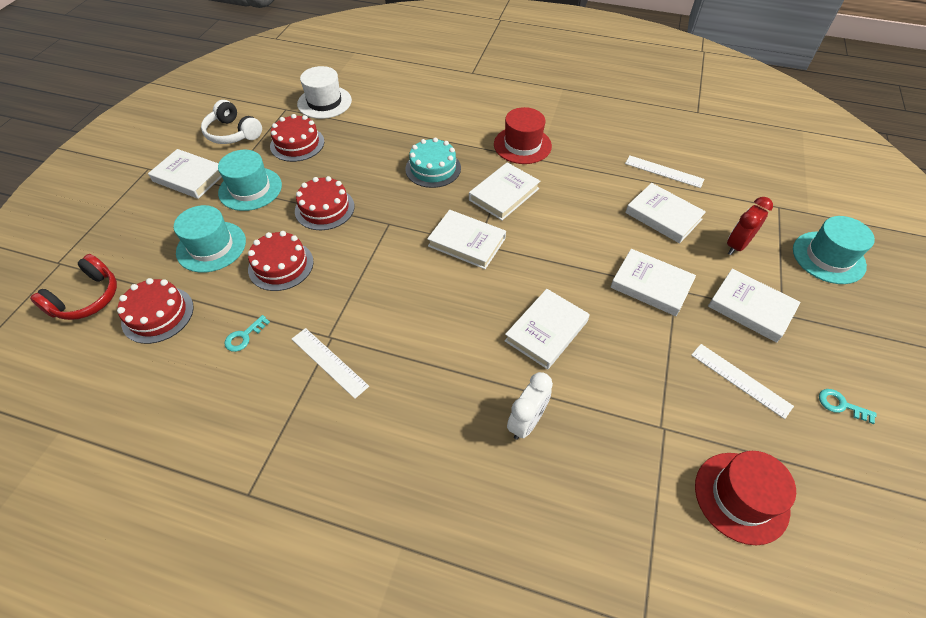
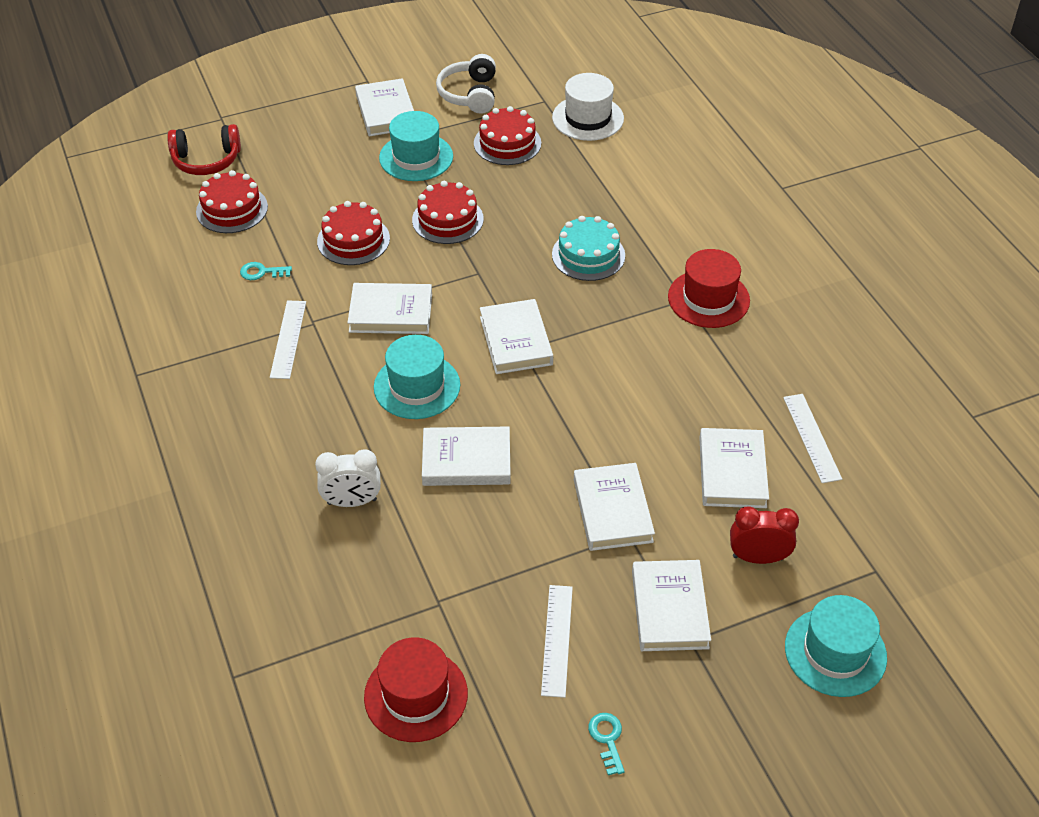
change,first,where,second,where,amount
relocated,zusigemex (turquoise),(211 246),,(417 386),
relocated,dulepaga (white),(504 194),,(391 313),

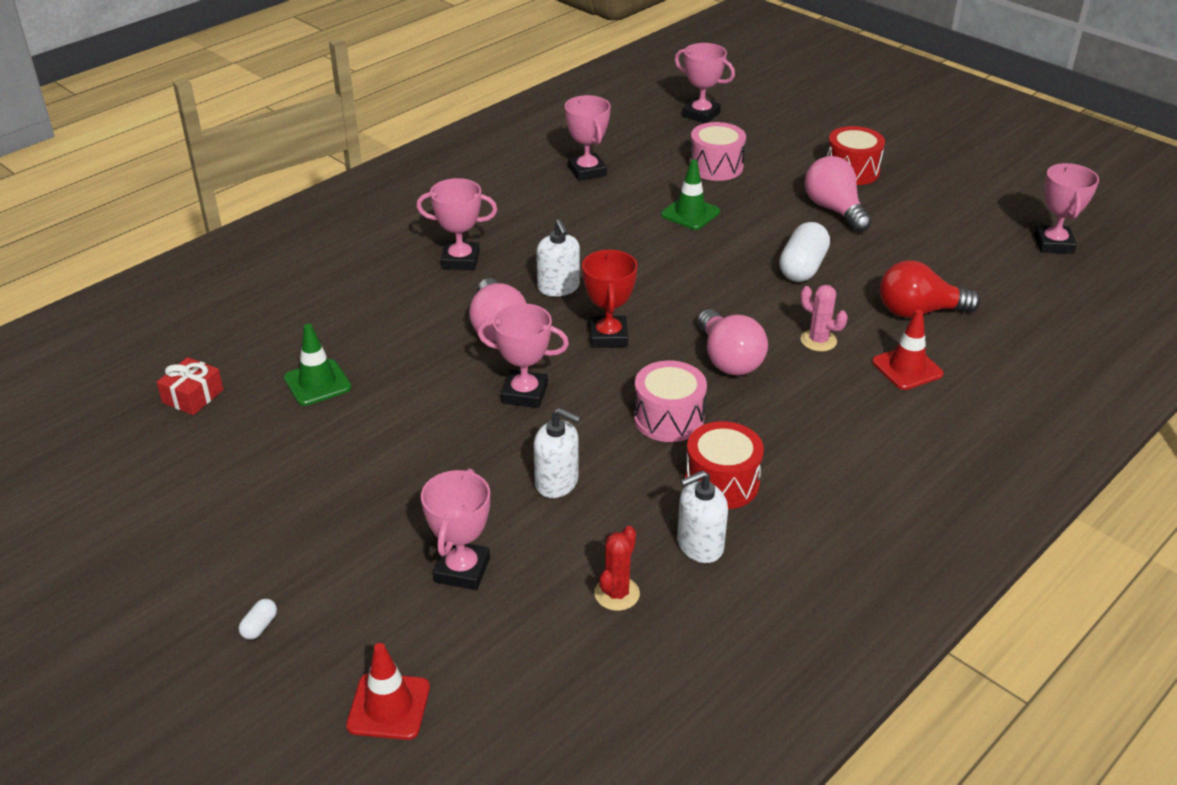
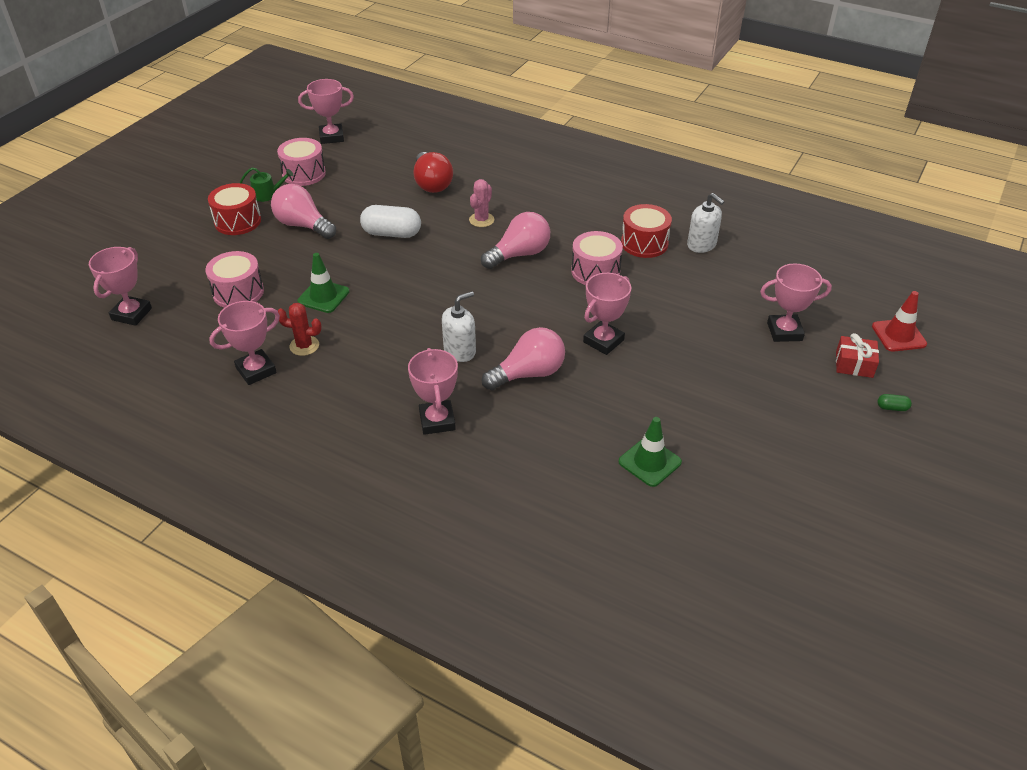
change,first,where,second,where,amount
relocated,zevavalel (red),(193 396),,(854 364),
colour,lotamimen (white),(259 626),lotamimen (green),(892 408),
spun,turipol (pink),(524 394),,(603 341),45 degrees clockwise
missing,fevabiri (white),(557 482),,,
missing,turipol (red),(608 336),,,
relocated,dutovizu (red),(616 594),,(304 346),
spun,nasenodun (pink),(834 210),,(303 225),75 degrees clockwise
missing,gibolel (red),(907 368),,,
appeared,,,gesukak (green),(267 194),
appeared,,,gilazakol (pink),(304 174),

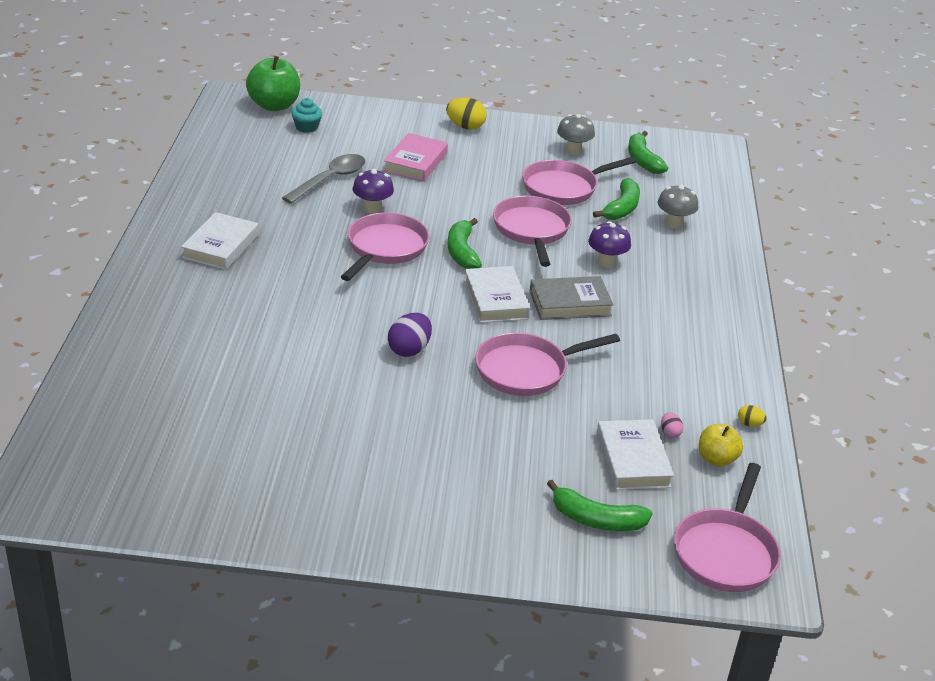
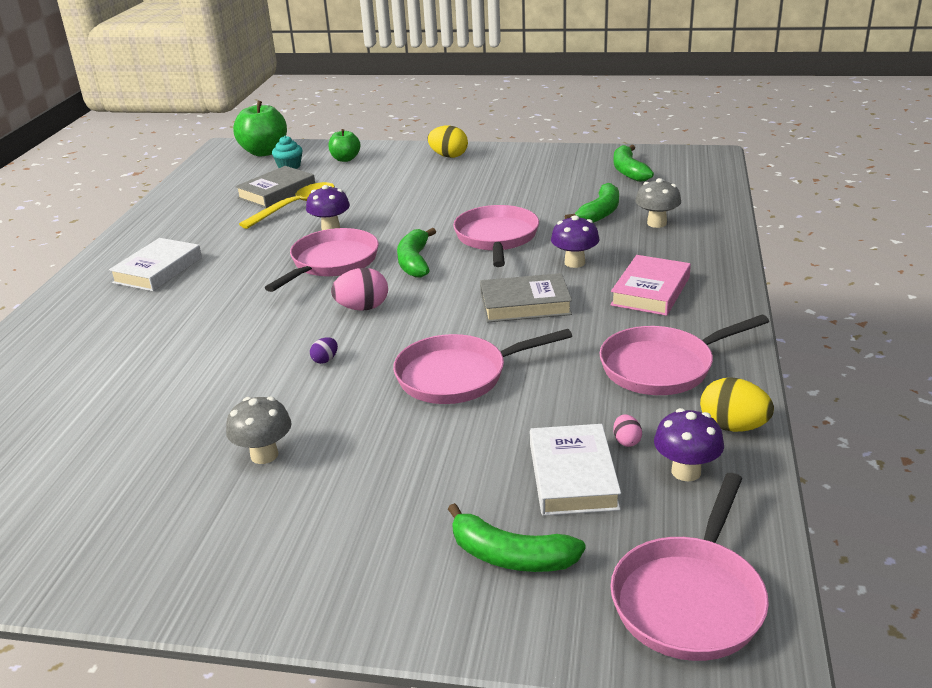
change,first,where,second,where,amount
colour,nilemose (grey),(330 180),nilemose (yellow),(296 207),
relocated,dulepaga (pink),(415 162),,(651 291),
size,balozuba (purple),(409 350),,(325 360),x0.51
missing,dulepaga (white),(496 299),,,
relocated,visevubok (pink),(563 188),,(662 367),
relocated,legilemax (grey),(573 150),,(264 455),
exchanged,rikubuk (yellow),(716 459),legilemax (purple),(686 471),
size,balozuba (yellow),(749 424),,(733 427),x1.94
appeared,,,dulepaga (grey),(277 192),
appeared,,,rikubuk (green),(345 159),
appeared,,,balozuba (pink),(362 308),

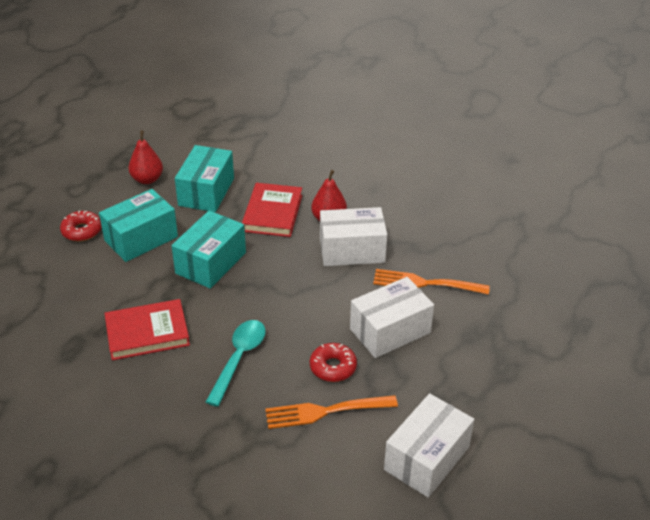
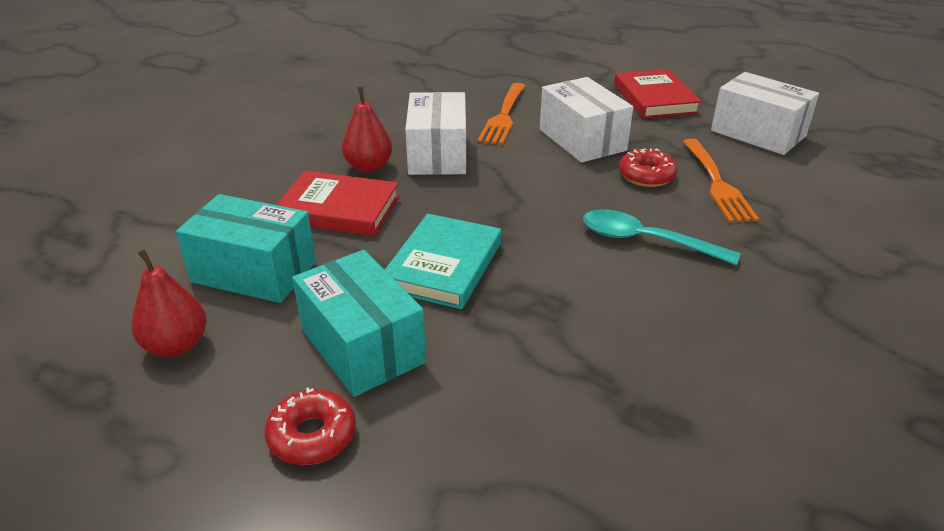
change,first,where,second,where,amount
relocated,dulepaga (red),(147 333),,(655 99),
exchanged,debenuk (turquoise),(211 263),dulepaga (turquoise),(443 266),

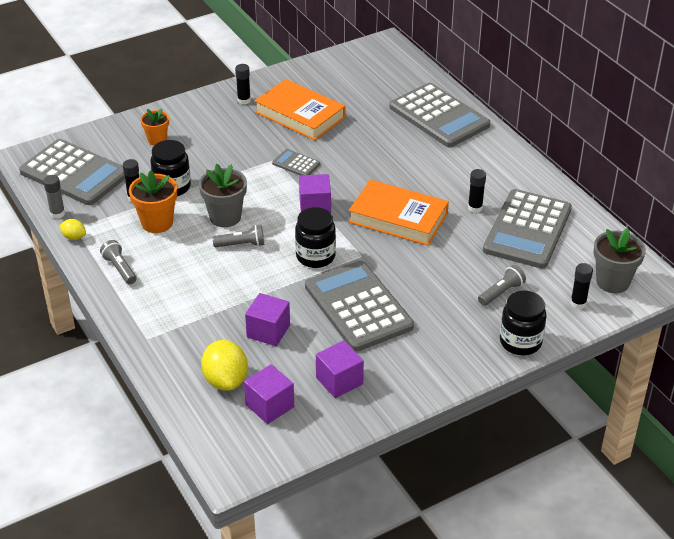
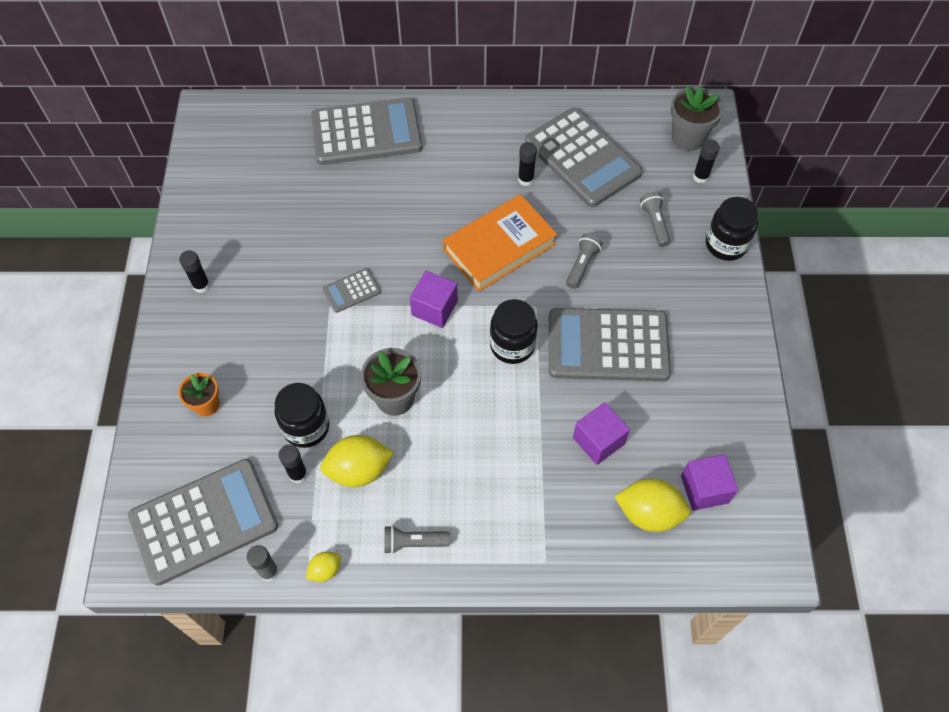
change,first,where,second,where,amount
exchanged,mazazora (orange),(157 223),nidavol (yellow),(359 470),
relocated,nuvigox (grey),(241 245),,(582 265),
missing,dulepaga (orange),(300 115),,,
missing,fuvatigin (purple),(339 381),,,

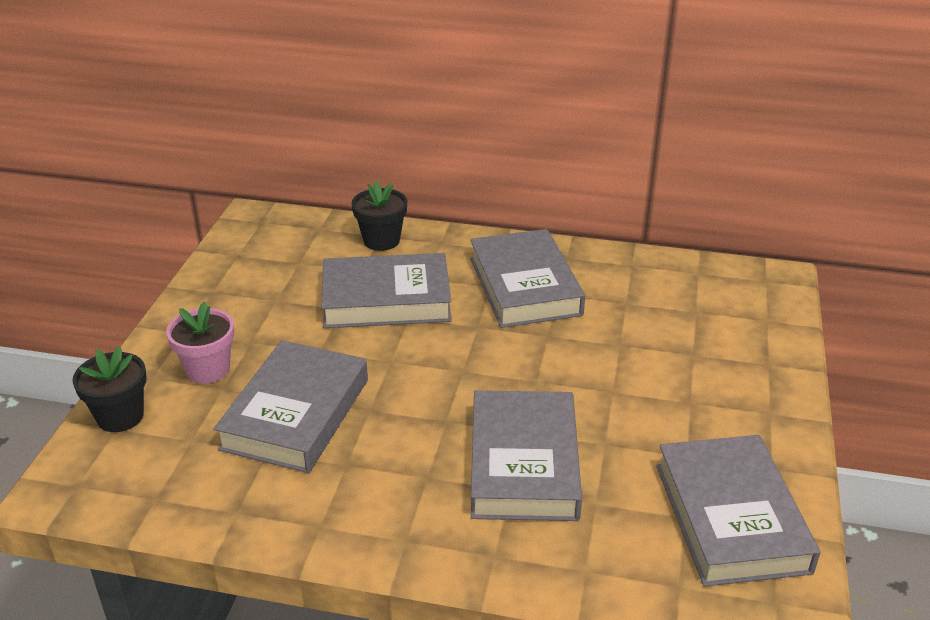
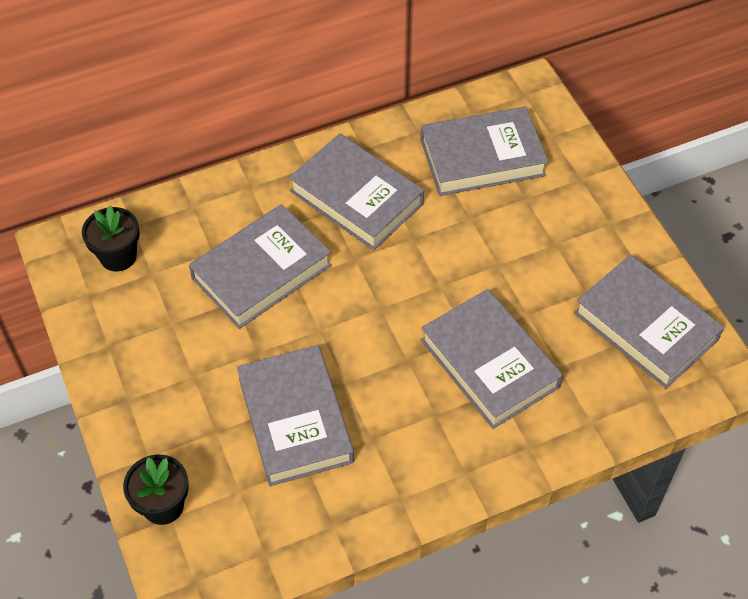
change,first,where,second,where,amount
missing,mazazora (pink),(208 369),,,
relocated,mazazora (black),(381 240),,(118 256),
appeared,,,dulepaga (grey),(482 157),

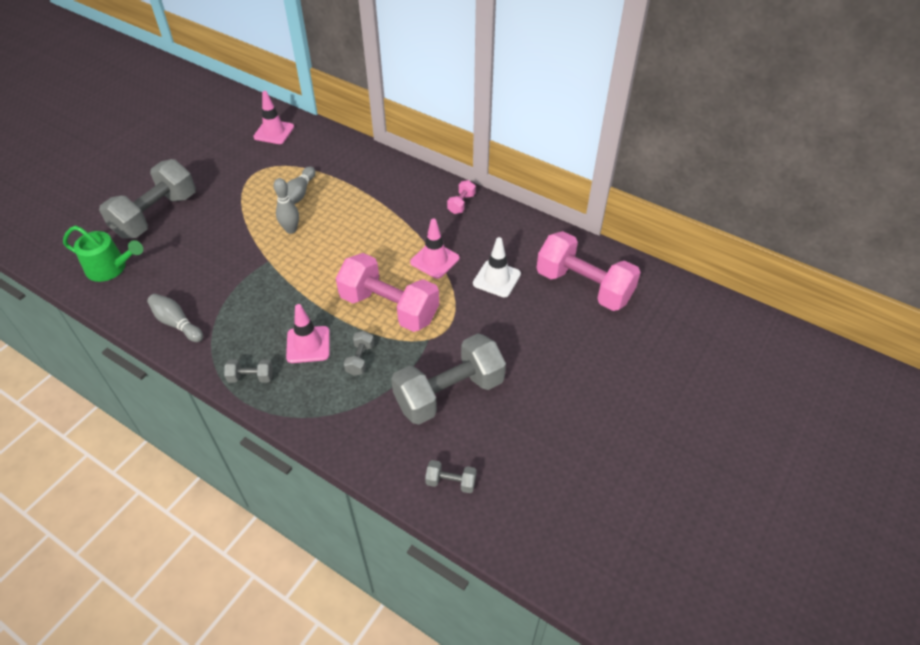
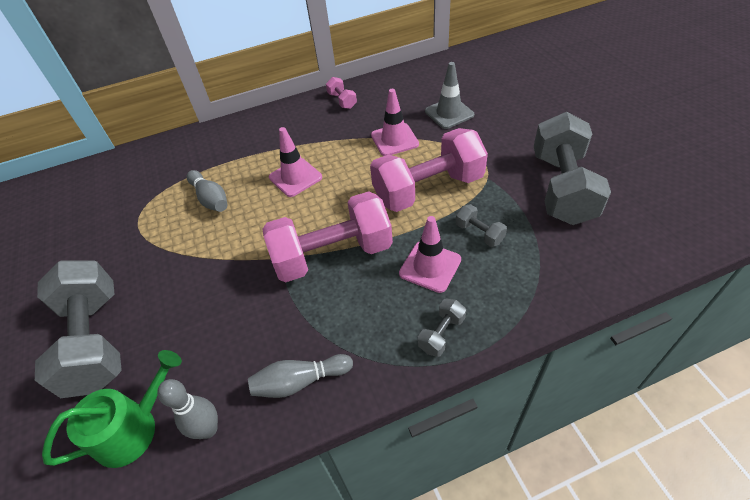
change,first,where,second,where,amount
relocated,gibolel (pink),(274 132),,(295 177),
relocated,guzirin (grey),(291 230),,(208 429),
missing,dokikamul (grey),(451 482),,,
colour,gibolel (white),(496 279),gibolel (grey),(449 113),
relocated,dokikamul (pink),(584 286),,(332 255),

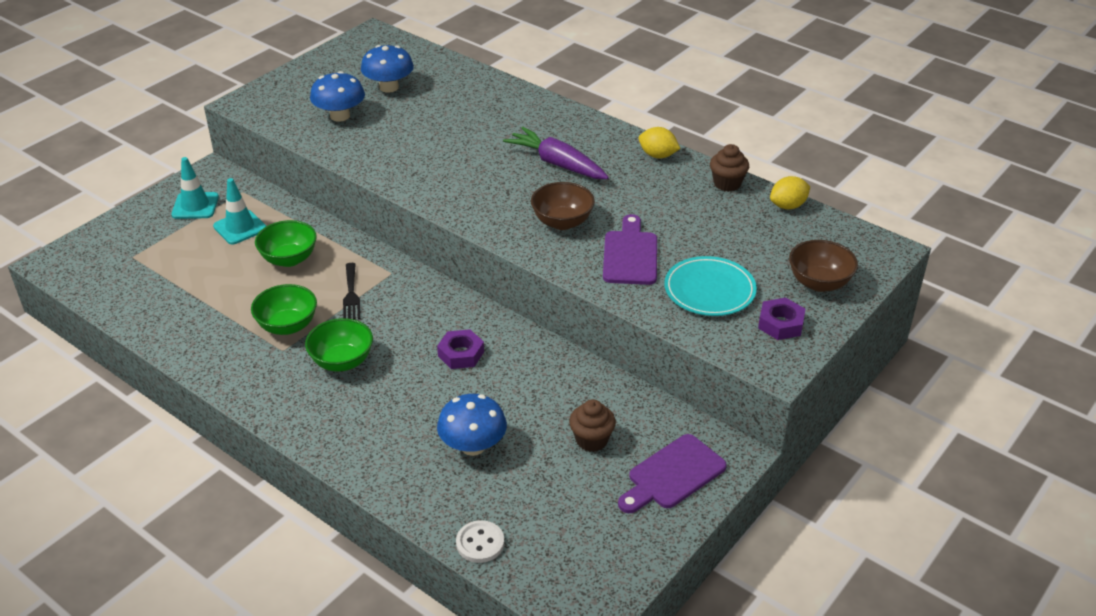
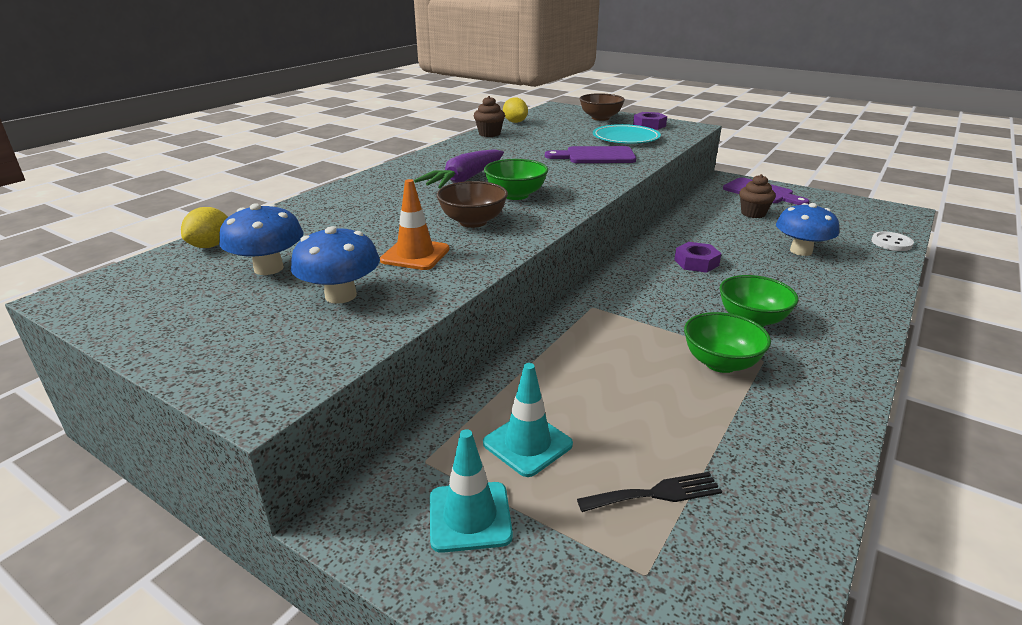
change,first,where,second,where,amount
relocated,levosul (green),(289 259),,(515 195),
relocated,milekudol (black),(351 295),,(656 494),
relocated,levosul (brown),(562 222),,(473 222),
relocated,nidavol (yellow),(657 155),,(210 245),
appeared,,,gibolel (orange),(415 255),

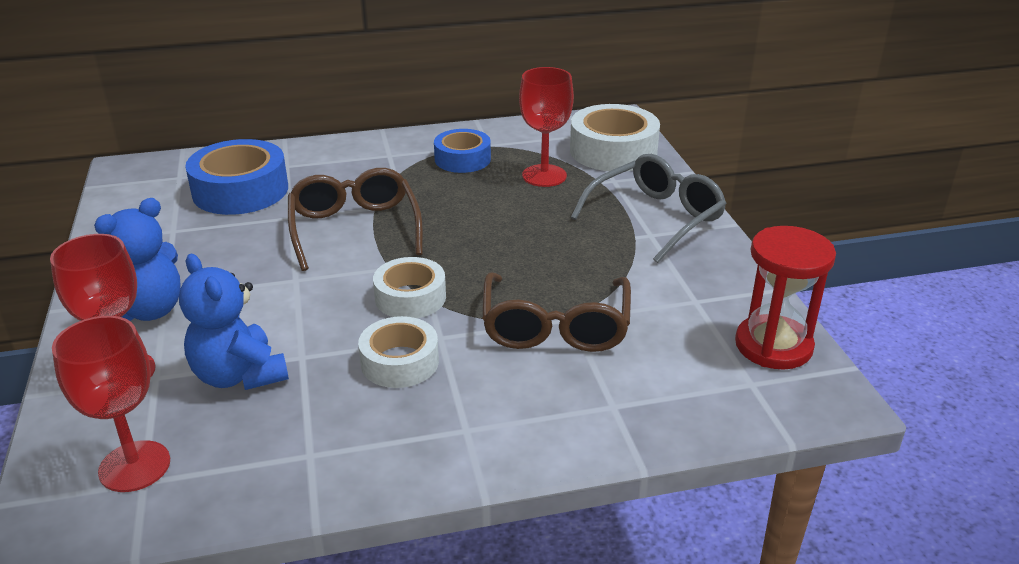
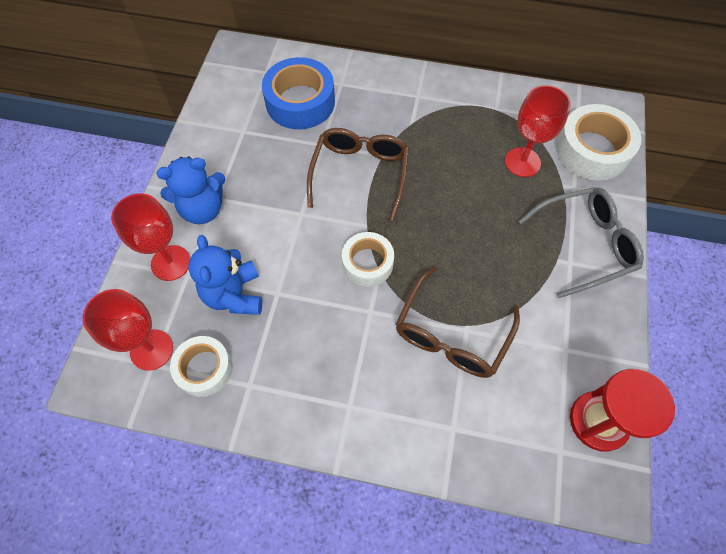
change,first,where,second,where,amount
relocated,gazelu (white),(400 362),,(204 369),
missing,gazelu (blue),(462 159),,,

